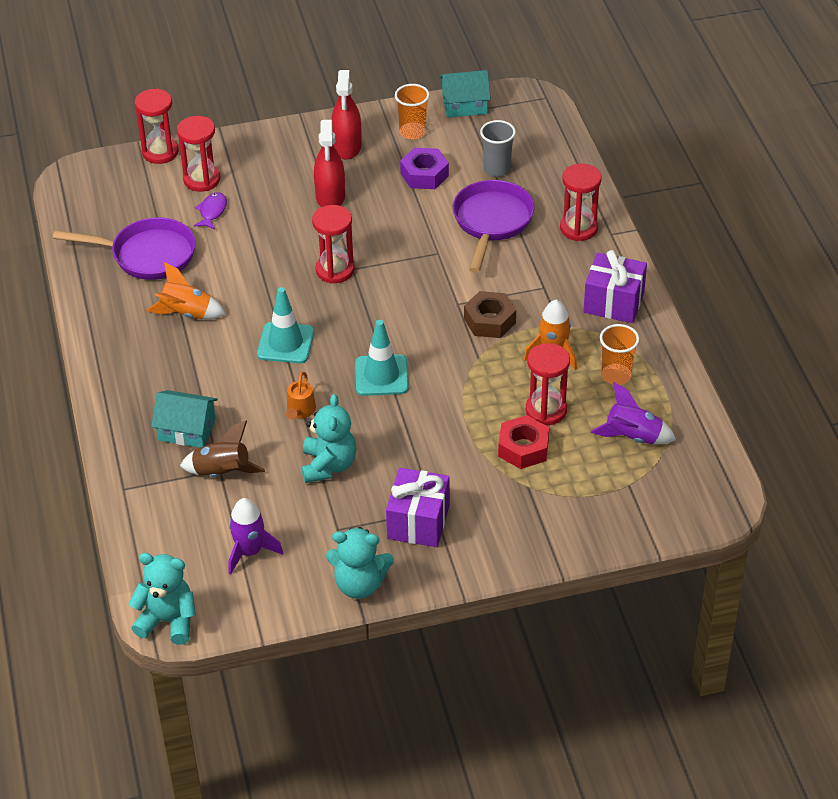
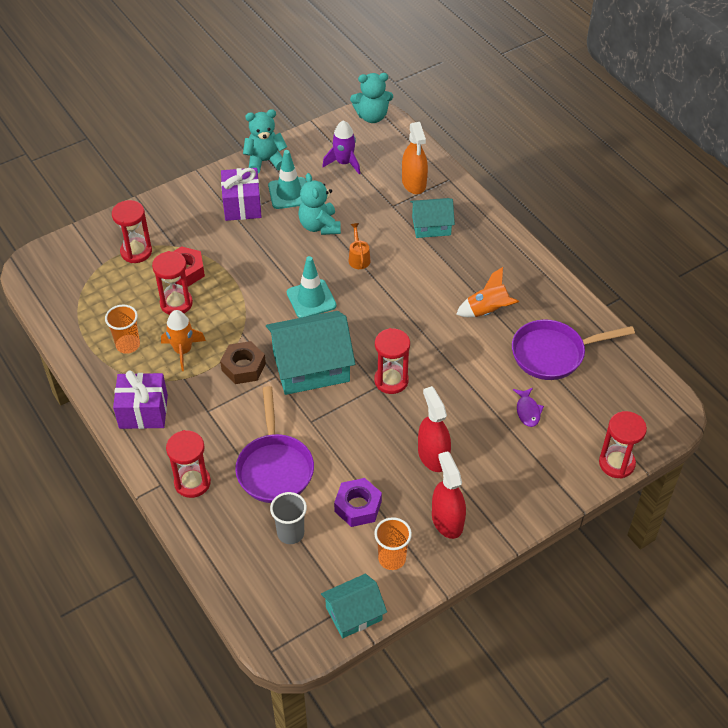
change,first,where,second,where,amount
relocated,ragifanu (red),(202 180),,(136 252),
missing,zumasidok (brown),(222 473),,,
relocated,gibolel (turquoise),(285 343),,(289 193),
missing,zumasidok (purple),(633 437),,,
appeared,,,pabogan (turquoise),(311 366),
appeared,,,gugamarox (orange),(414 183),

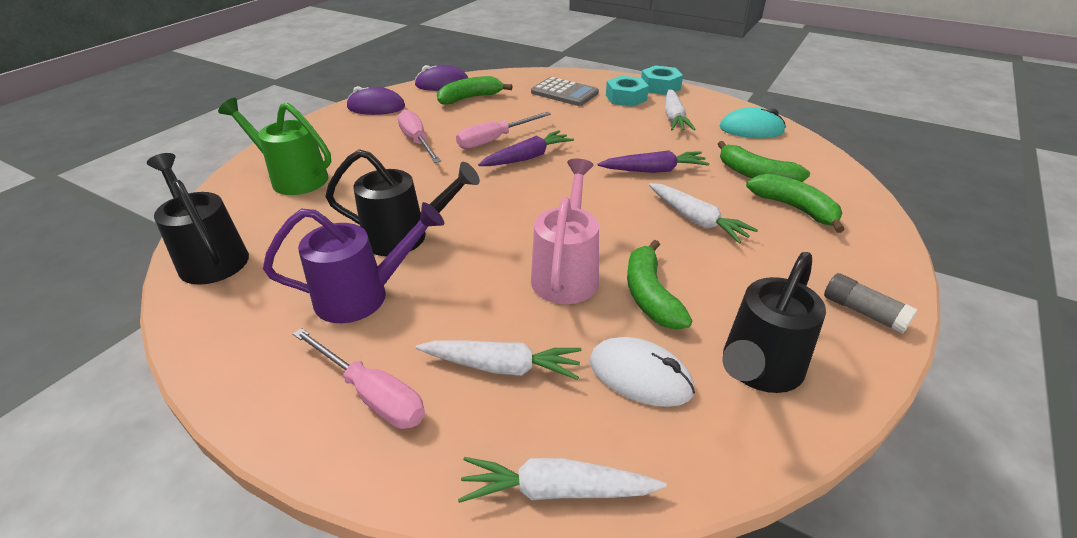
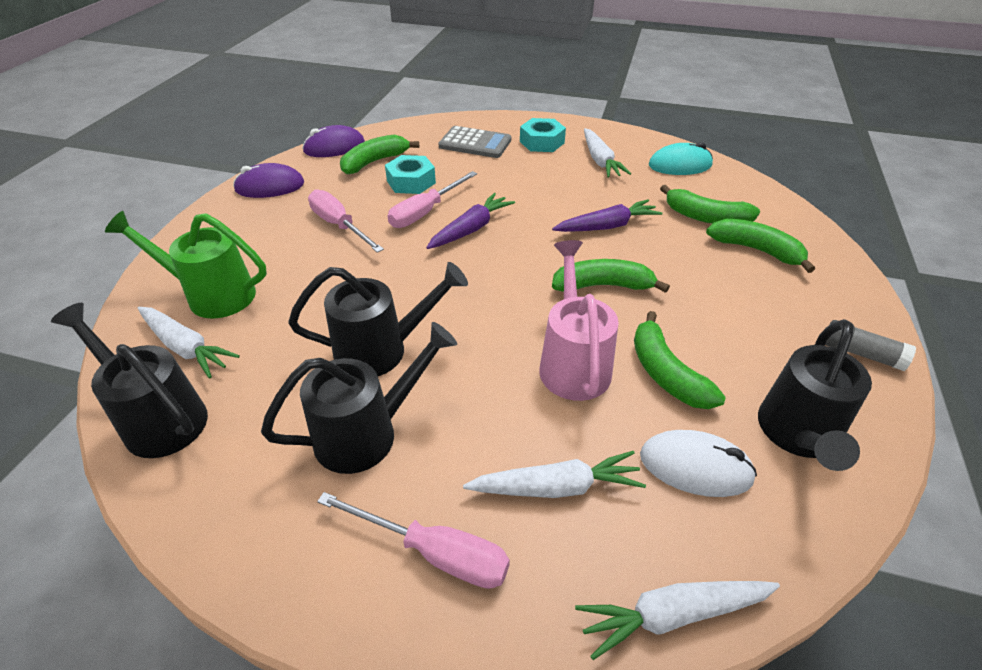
change,first,where,second,where,amount
colour,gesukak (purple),(363 296),gesukak (black),(367 433),
relocated,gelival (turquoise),(660 87),,(411 182),
relocated,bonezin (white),(696 220),,(186 347),
appeared,,,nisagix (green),(602 286),

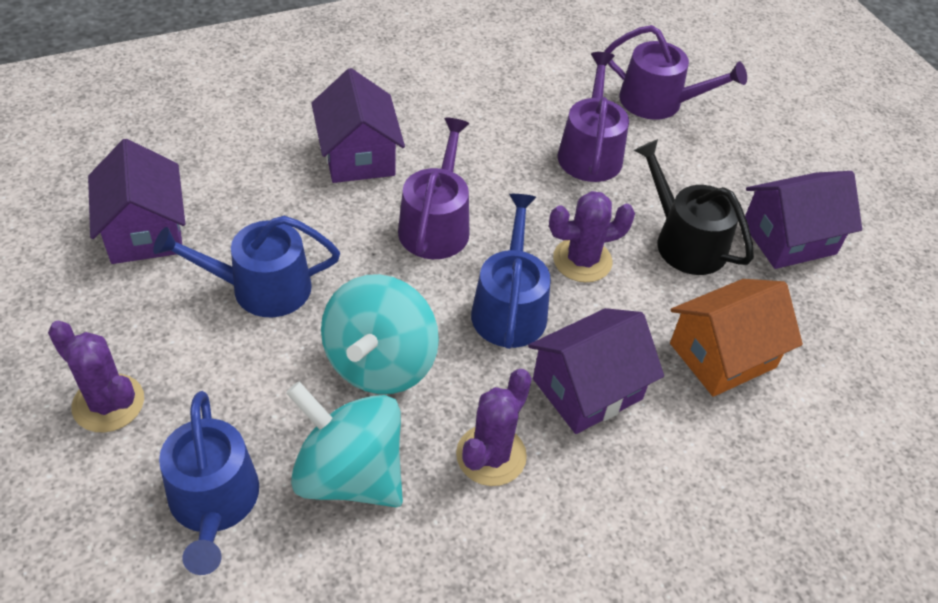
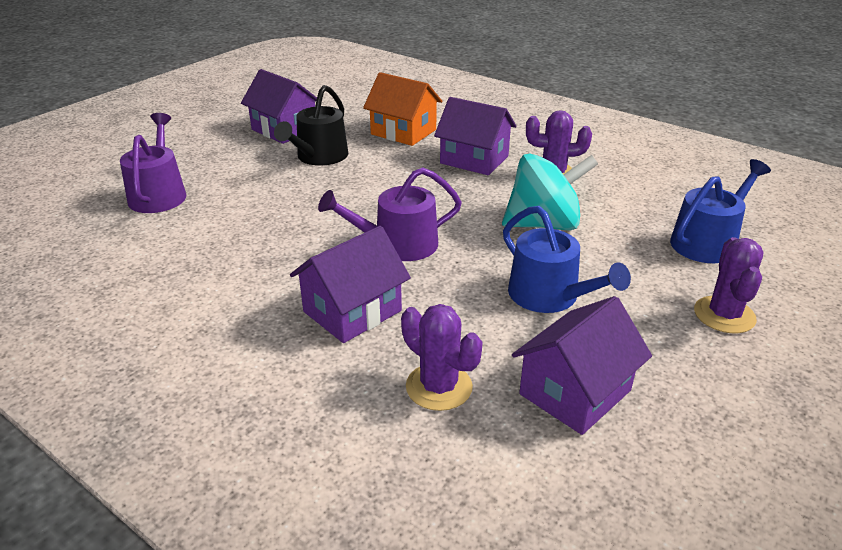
change,first,where,second,where,amount
missing,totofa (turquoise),(349 474),,,
missing,gesukak (blue),(510 307),,,
relocated,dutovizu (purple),(582 260),,(439 387),
missing,gesukak (purple),(590 152),,,

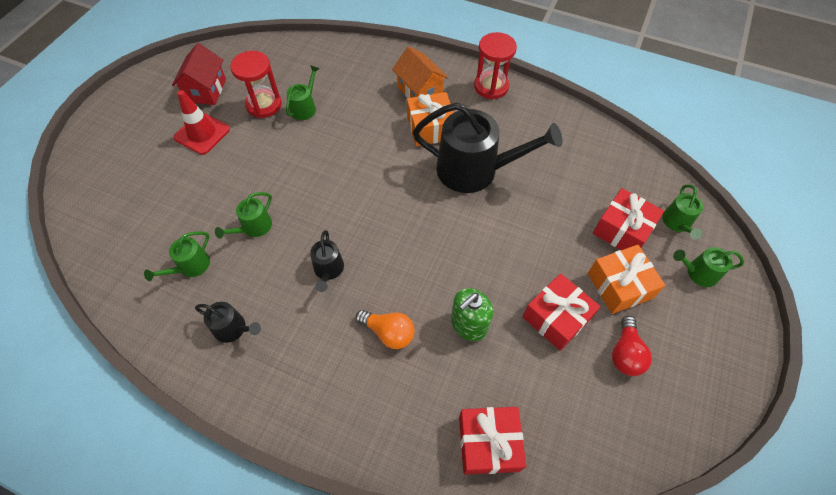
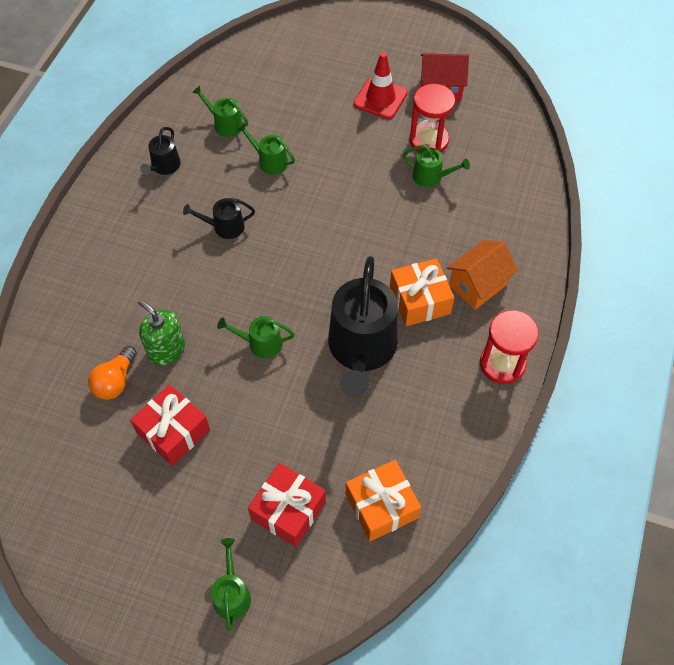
change,first,where,second,where,amount
relocated,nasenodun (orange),(388 332),,(115 381),
missing,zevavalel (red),(488 443),,,
relocated,zevavalel (orange),(619 286),,(381 506),
missing,nasenodun (red),(625 353),,,
relocated,gesukak (green),(677 223),,(261 343),

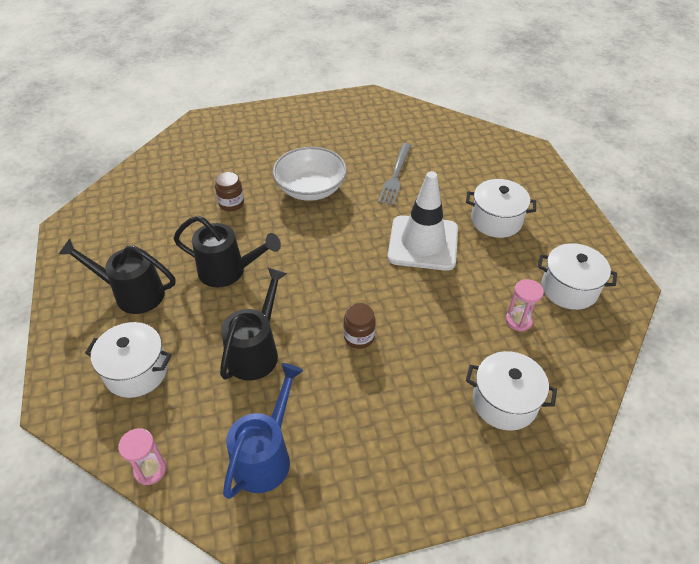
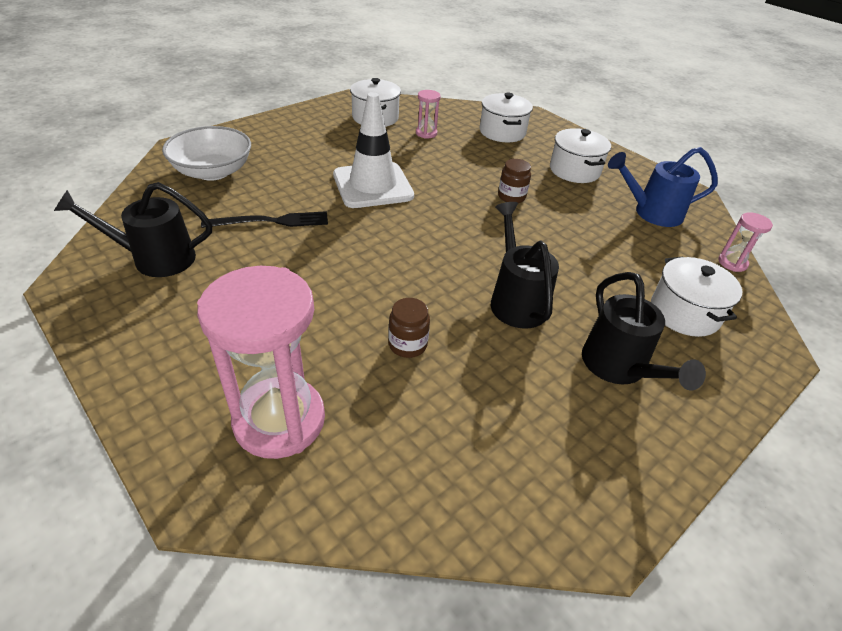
change,first,where,second,where,amount
relocated,gesukak (black),(256 350),,(154 258),
relocated,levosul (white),(310 189),,(213 172),
colour,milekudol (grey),(395 176),milekudol (black),(271 221),
relocated,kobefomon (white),(496 220),,(574 170),
appeared,,,ragifanu (pink),(279 420),

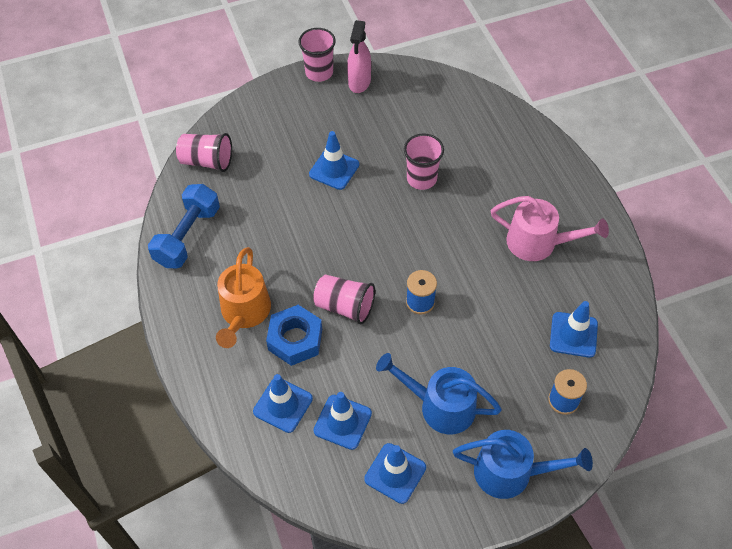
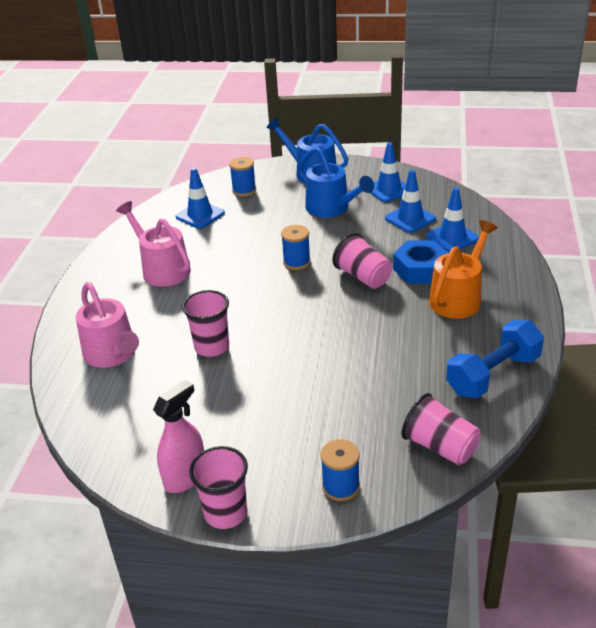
change,first,where,second,where,amount
missing,gibolel (blue),(334 169),,,
appeared,,,gesukak (pink),(113 354),
appeared,,,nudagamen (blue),(341 486),

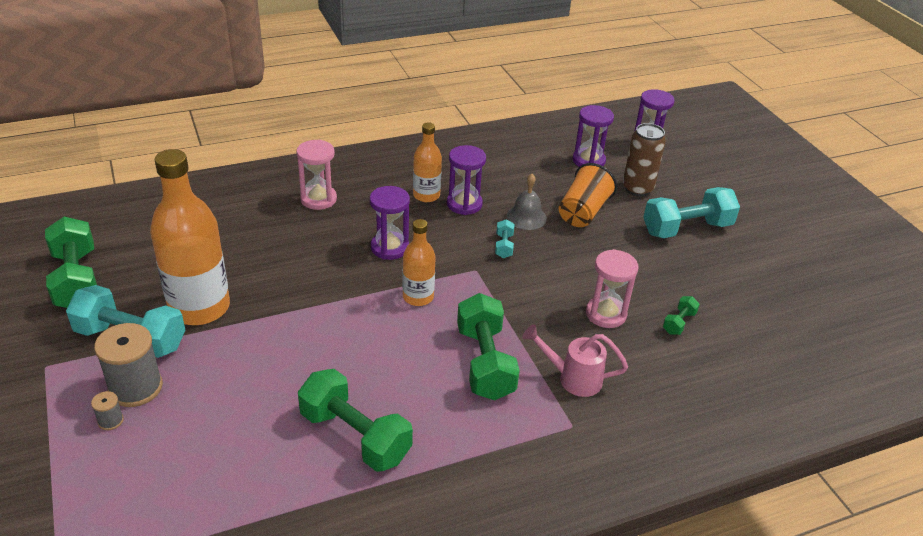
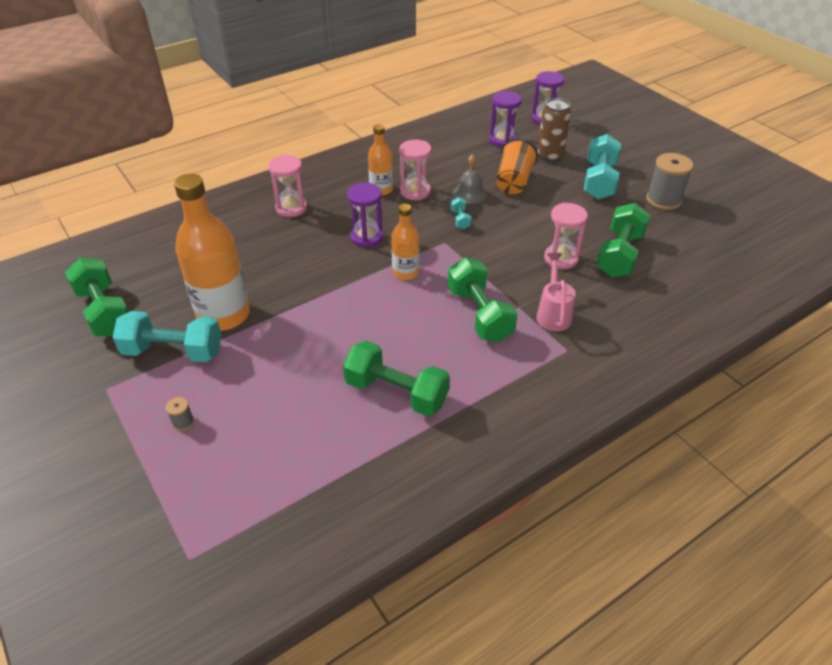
change,first,where,second,where,amount
relocated,nudagamen (grey),(135 387),,(663 200),
colour,ragifanu (purple),(464 204),ragifanu (pink),(415 191),
spun,gesukak (pink),(572 378),,(553 313),90 degrees clockwise
spun,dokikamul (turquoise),(686 228),,(599 181),45 degrees counterclockwise
size,dokikamul (green),(679 323),,(619 255),x2.19

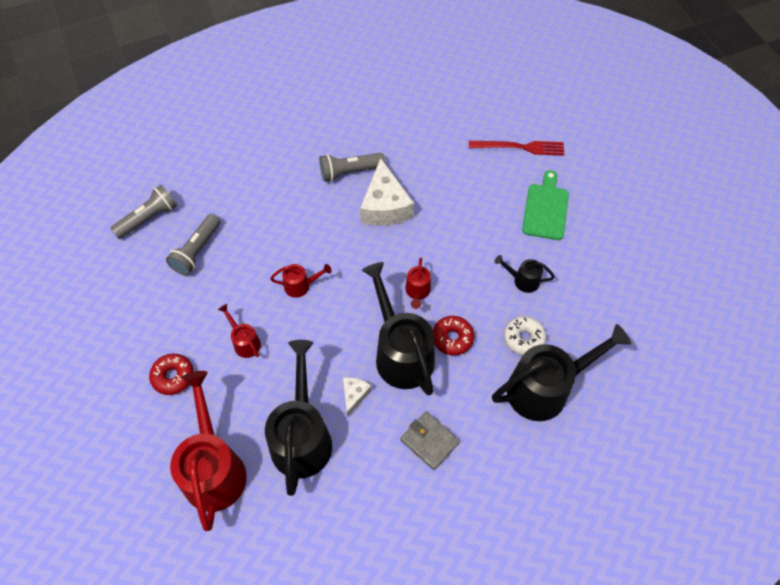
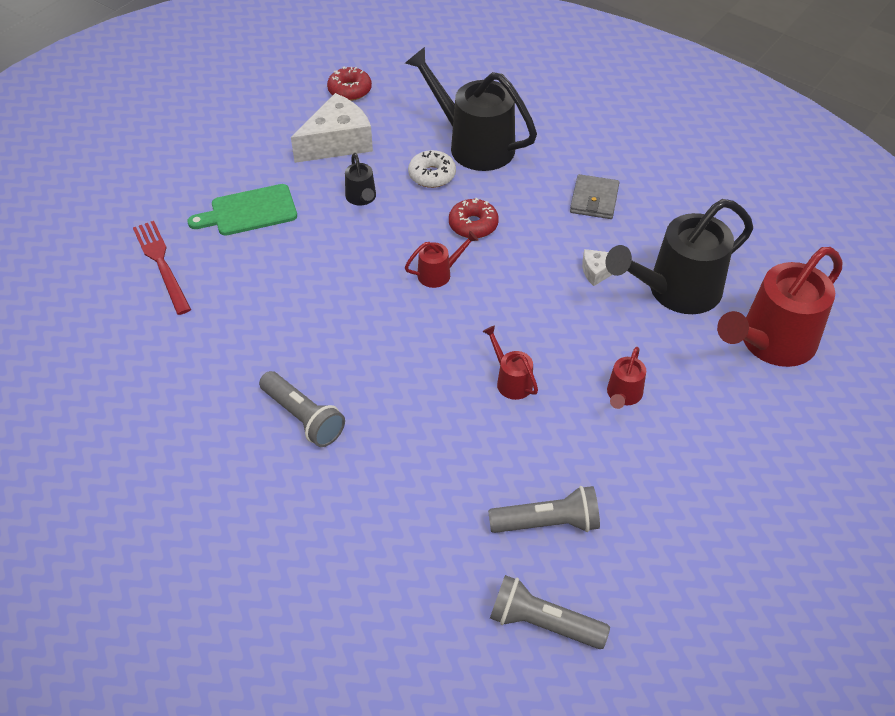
change,first,where,second,where,amount
relocated,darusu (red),(173 376),,(350 90),
relocated,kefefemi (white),(385 206),,(337 142),
missing,gesukak (black),(400 352),,,

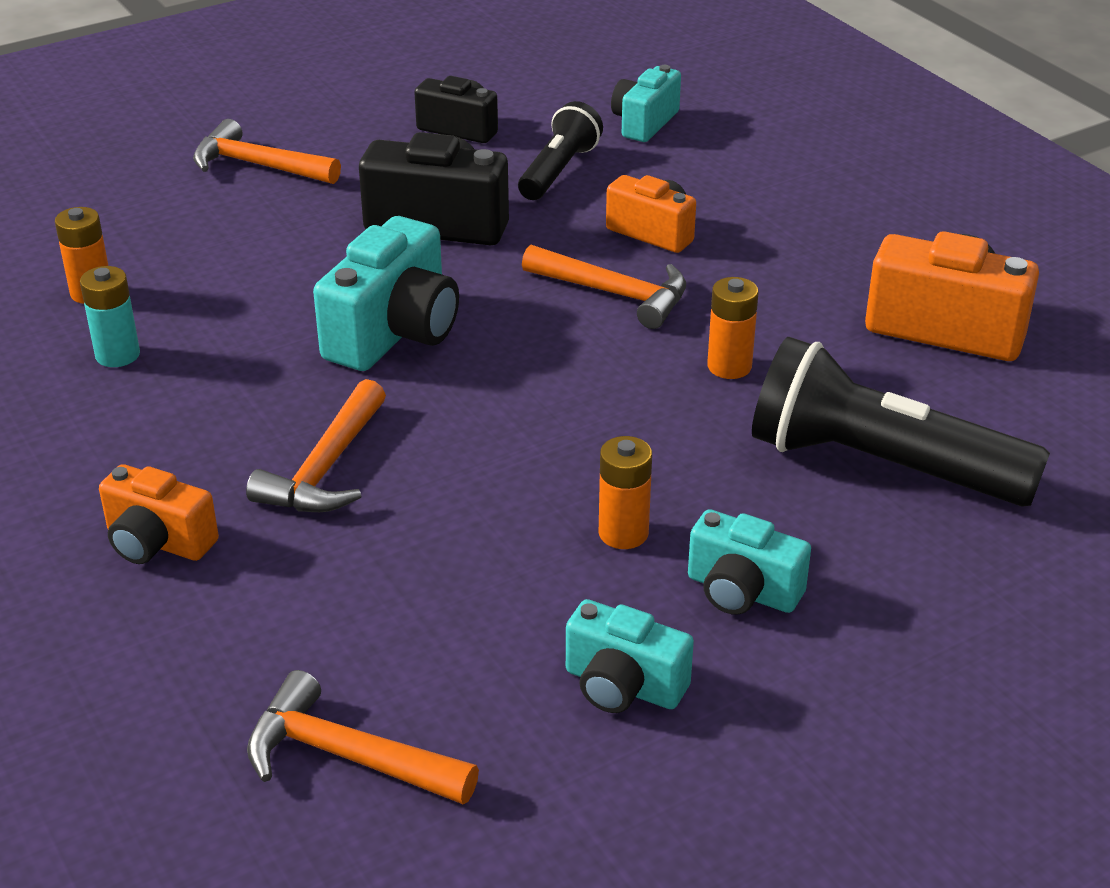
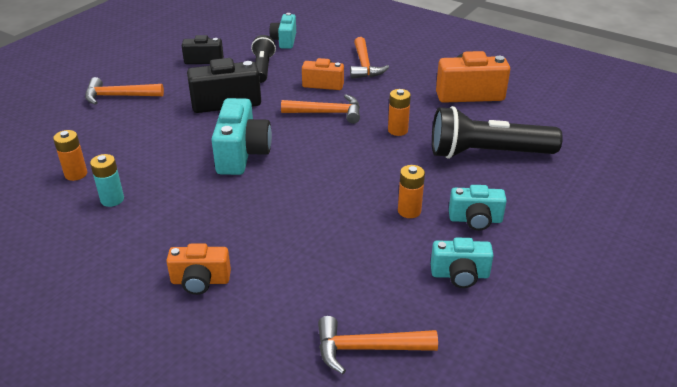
change,first,where,second,where,amount
relocated,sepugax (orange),(325 469),,(364 65),

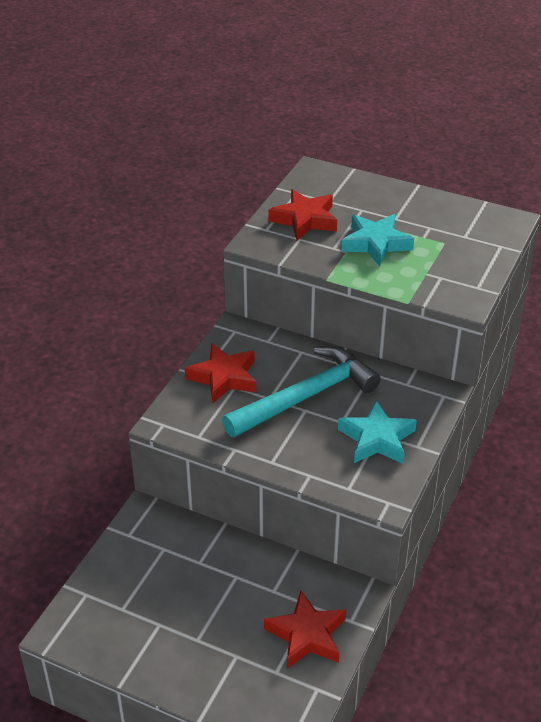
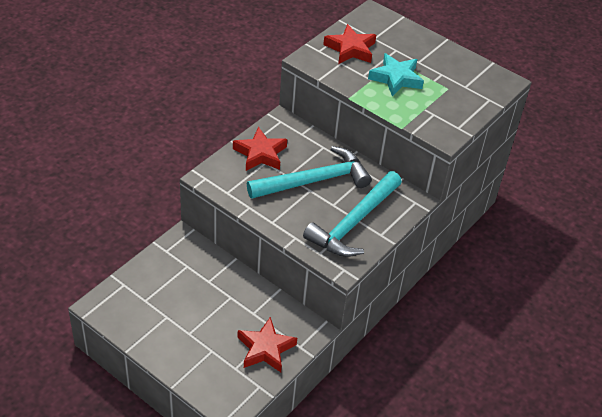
change,first,where,second,where,amount
exchanged,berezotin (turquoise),(377 439),sepugax (turquoise),(353 223),

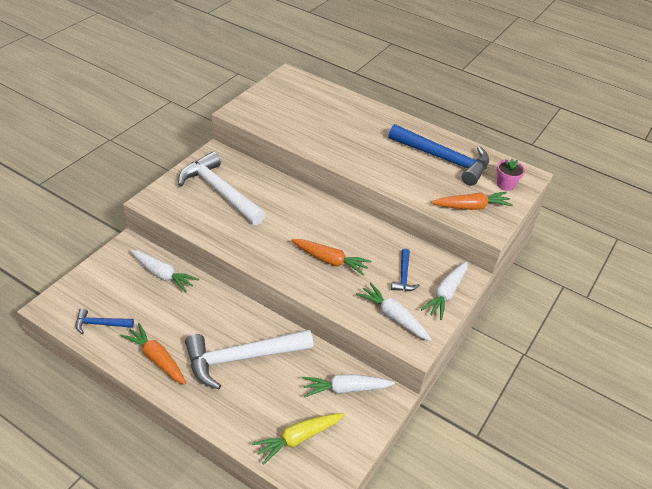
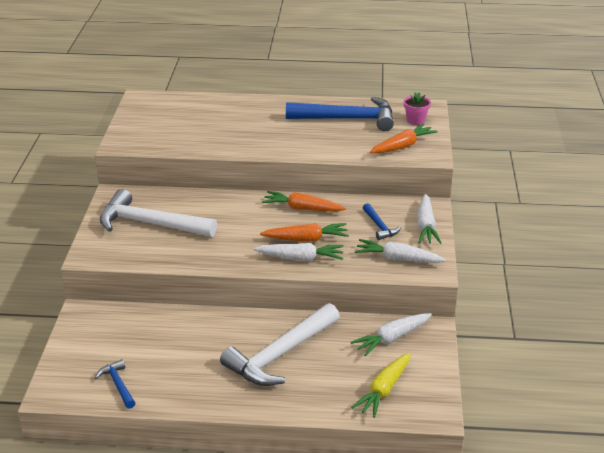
change,first,where,second,where,amount
spun,sepugax (blue),(100 324),,(118 385),90 degrees clockwise
relocated,bonezin (orange),(157 359),,(302 208),
relocated,bonezin (white),(162 274),,(300 258),

